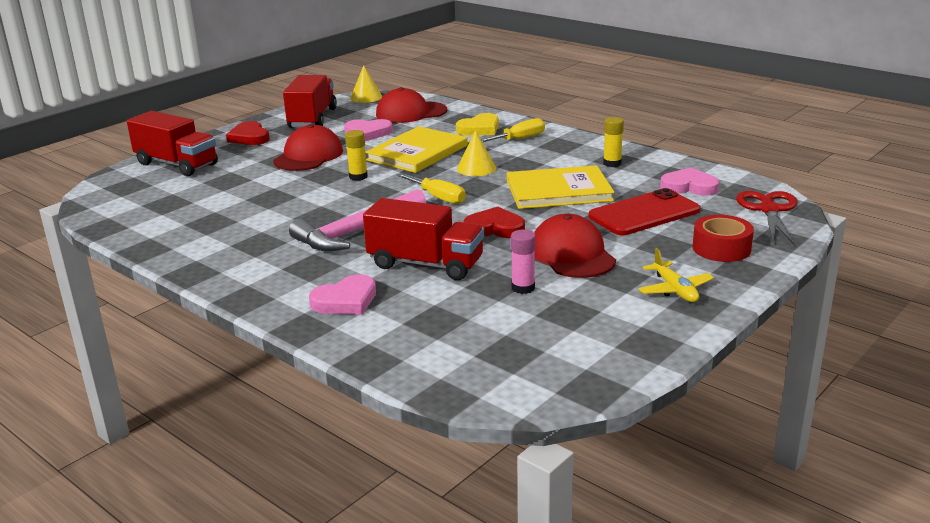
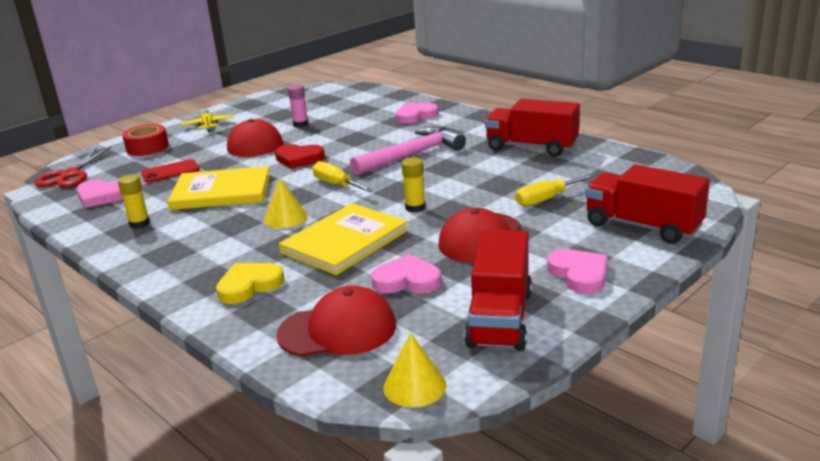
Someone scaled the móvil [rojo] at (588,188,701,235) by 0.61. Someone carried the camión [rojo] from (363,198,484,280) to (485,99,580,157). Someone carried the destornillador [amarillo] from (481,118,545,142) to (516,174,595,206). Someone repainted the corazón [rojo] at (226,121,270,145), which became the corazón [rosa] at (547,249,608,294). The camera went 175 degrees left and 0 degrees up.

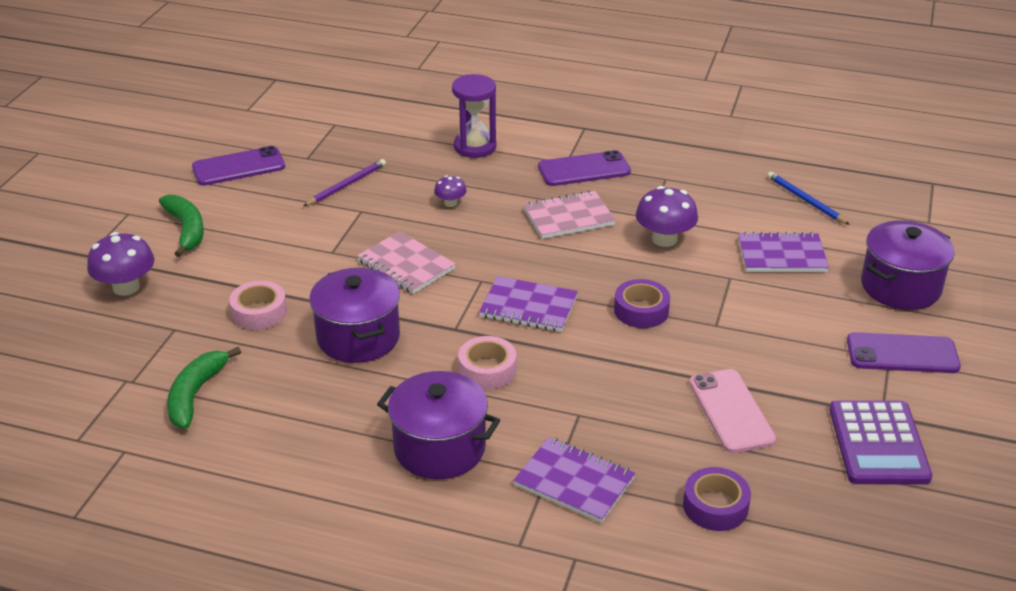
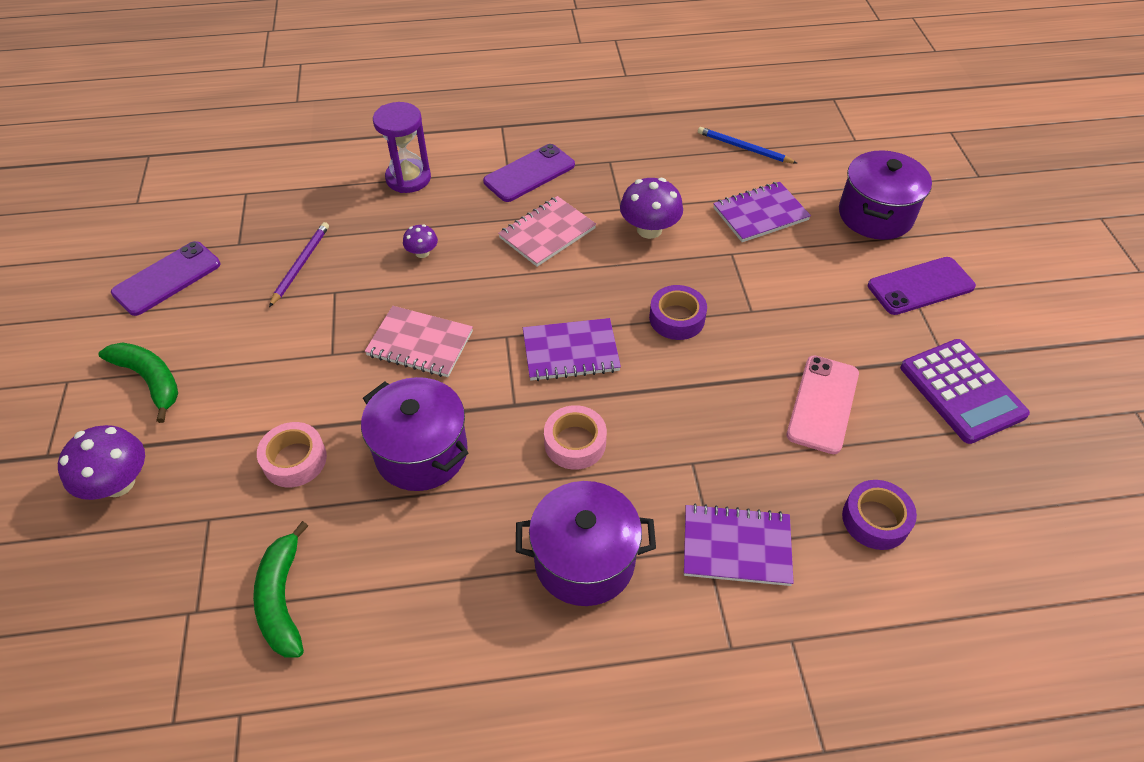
Someone rotated the móvil [rosa] at (689,369,776,453) by 60 degrees clockwise. The camera went 25 degrees left and 15 degrees up.

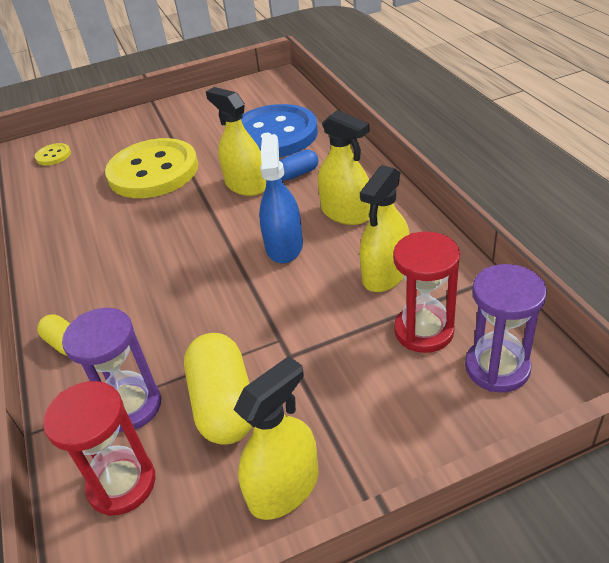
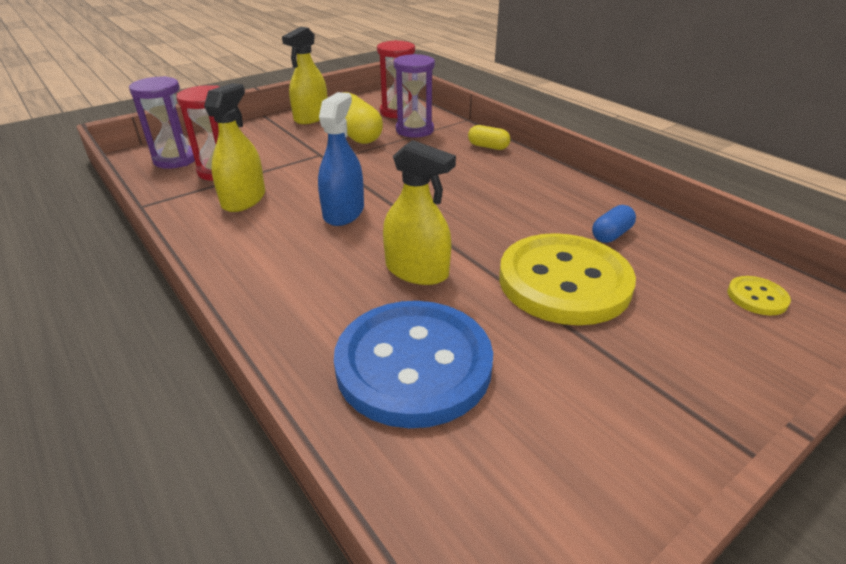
Someone rotated the pulverizador [azul] at (259,134,303,263) by 150 degrees counterclockwise. Someone carried the cápsula [azul] from (279,150,318,180) to (592,205,636,243). Someone took away the pulverizador [amarillo] at (318,110,371,225). The camera went 160 degrees right and 5 degrees down.

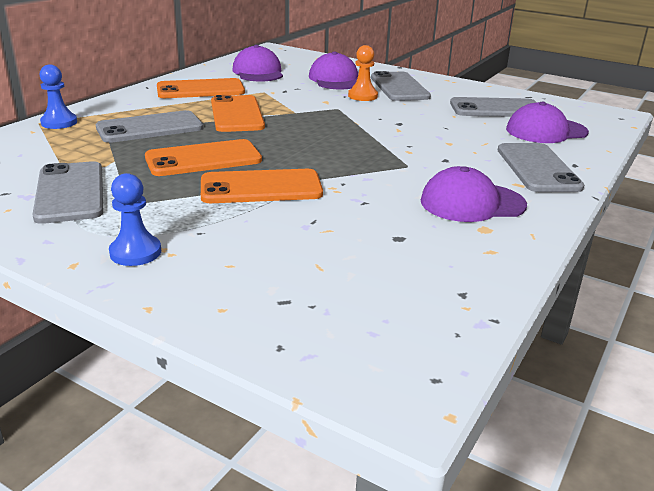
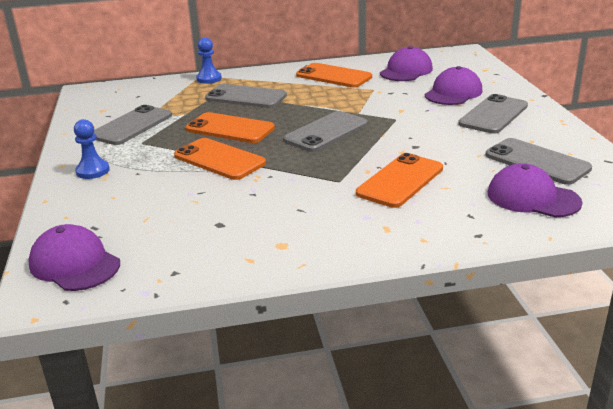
Someone carried the gorra [morado] from (421,166,527,222) to (28,224,120,291). Someone carried the móvil [gris] from (498,143,584,192) to (283,111,368,152). Someone carried the móvil [naranja] from (211,95,265,132) to (356,153,443,208). Someone took away the peón [naranja] at (348,45,378,101). The camera went 50 degrees right and 0 degrees up.

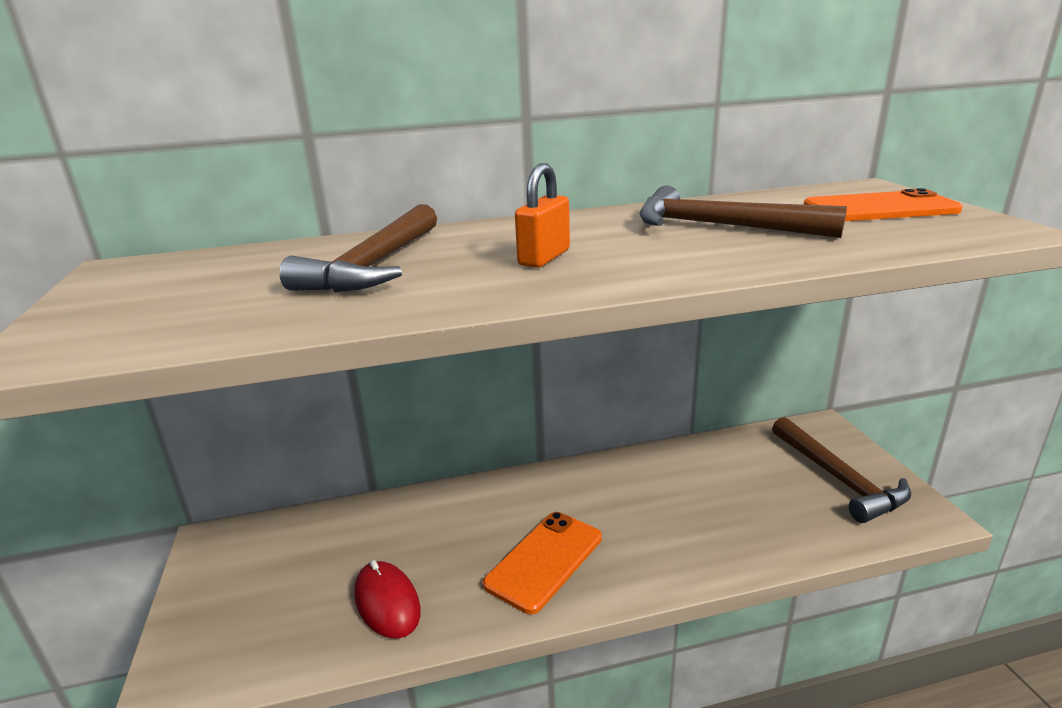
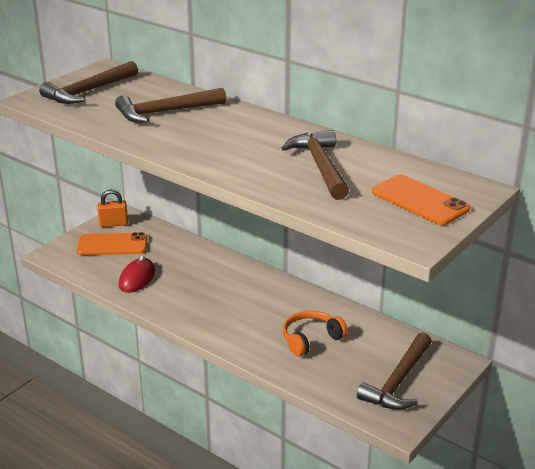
Someone put down the martillo [marrón] at (39,61,138,104). Someone carried the móvil [naranja] from (483,512,602,614) to (77,232,148,255). Someone carried the candado [naranja] from (515,163,570,268) to (97,189,128,227). Someone put down the auriculares [naranja] at (283,311,348,357). The camera went 50 degrees right and 5 degrees up.

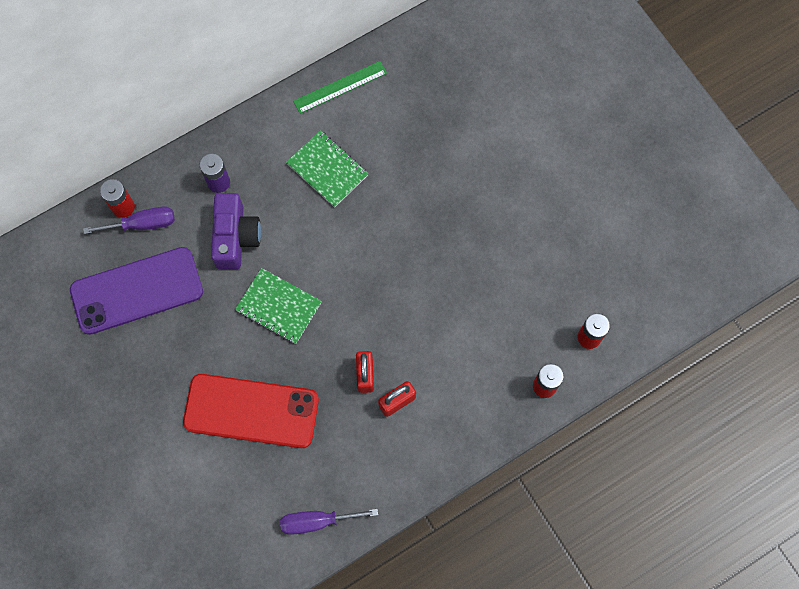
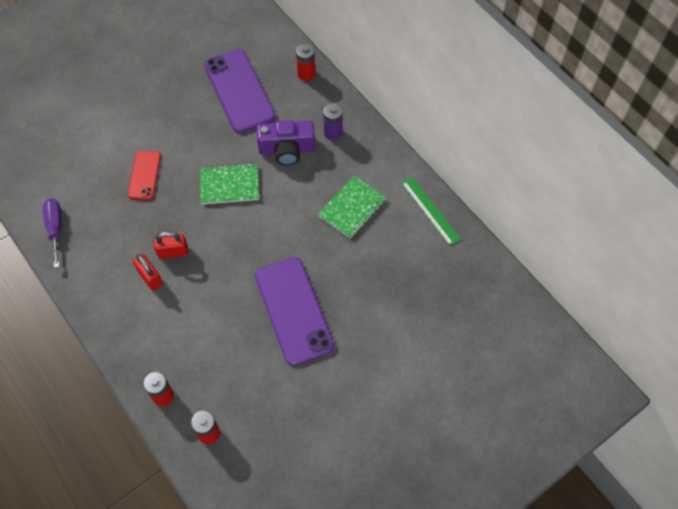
Someone scaled the móvil [rojo] at (183,374,319,448) by 0.55. Someone rotated the cuaderno [verde] at (235,268,322,344) by 60 degrees clockwise. Someone put down the móvil [morado] at (255,257,334,366). Someone took away the destornillador [morado] at (83,206,175,234). The camera went 85 degrees right and 10 degrees down.

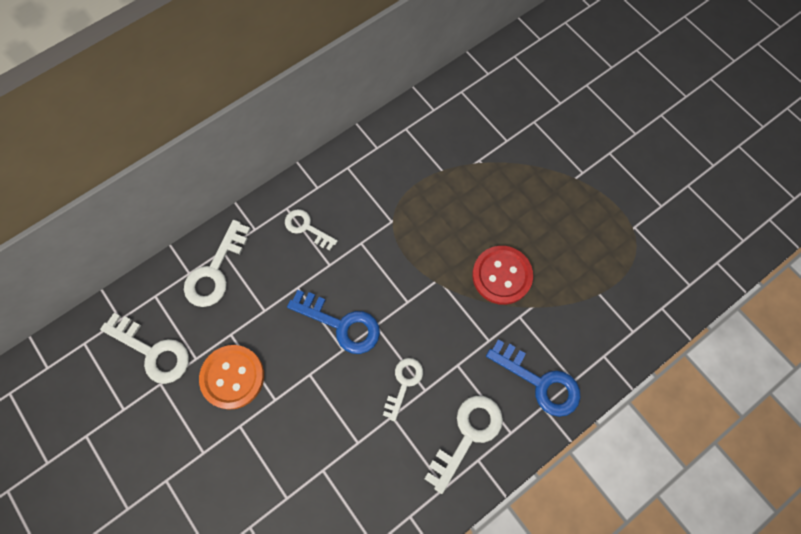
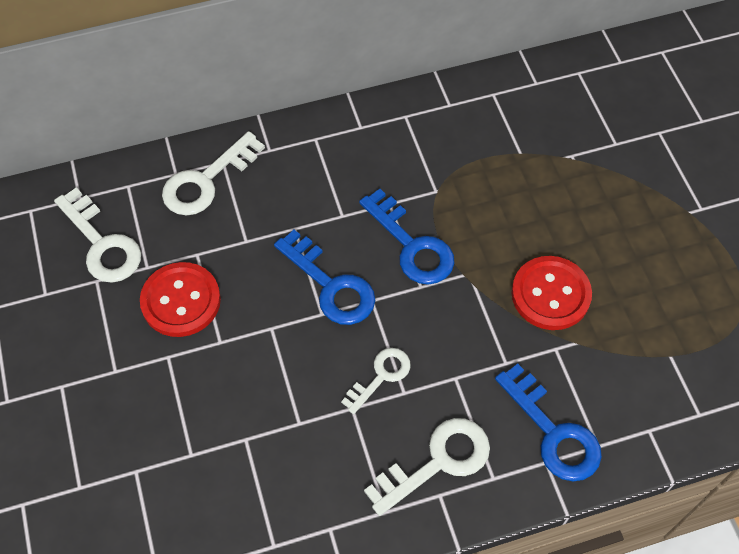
Someone repainted the botón [naranja] at (199,345,264,410), which became the botón [rojo] at (140,262,221,337). Someone put down the llave [azul] at (359,189,454,285). Someone took away the llave [blanco] at (285,209,338,250). The camera went 20 degrees right and 10 degrees down.

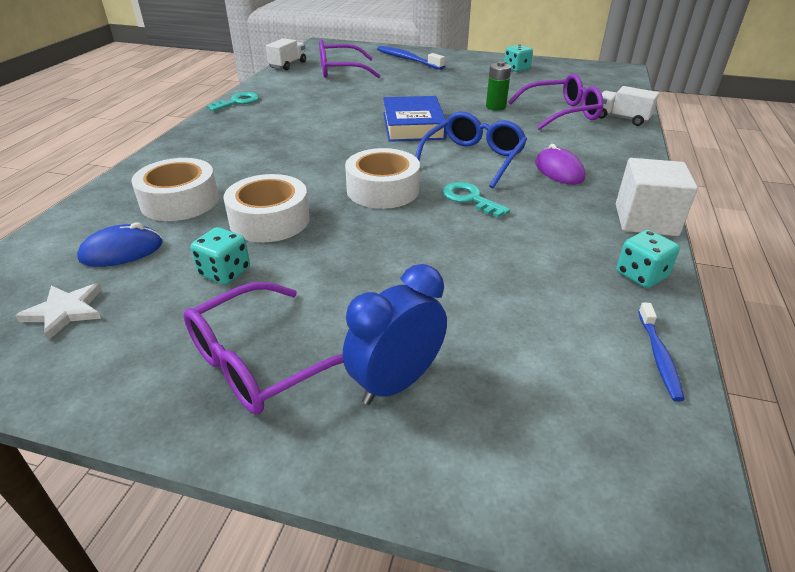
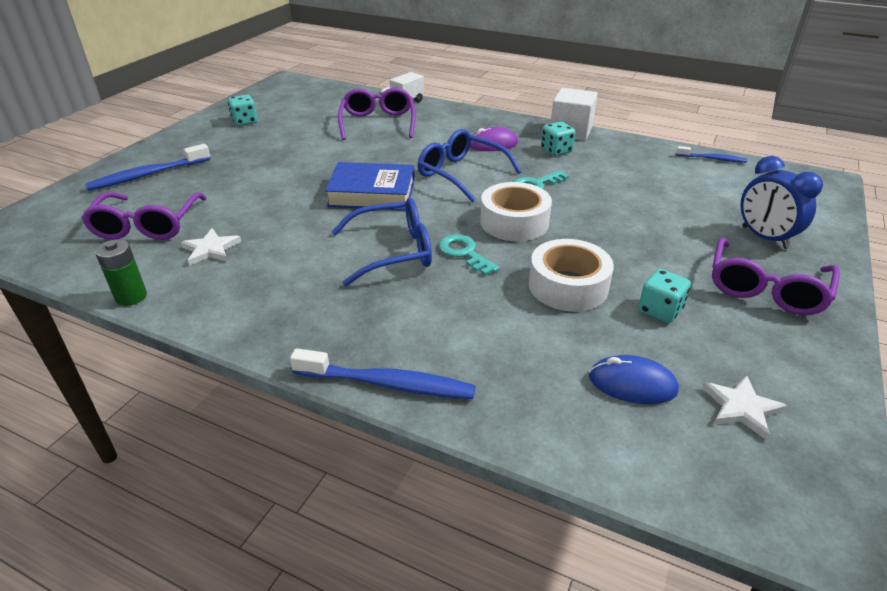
Someone carried the pila [verde] from (486,61,511,111) to (95,239,147,306). Someone put down the estrella [blanco] at (181,228,241,266). Someone put down the cepillo de dientes [azul] at (290,348,476,399). Someone put down the gafas [azul] at (332,198,432,286). Someone carried the llave [turquesa] from (206,92,259,111) to (439,234,500,276). Someone carried the dado [turquesa] from (616,230,680,288) to (541,122,575,156). Someone rotated the ratón [azul] at (77,223,163,267) by 60 degrees counterclockwise. Someone rotated the gafas [morado] at (184,282,344,414) by 60 degrees clockwise. Someone took away the cinta adhesiva [blanco] at (131,158,219,221). Someone took away the camión [blanco] at (266,38,306,70). The camera went 80 degrees left and 0 degrees up.

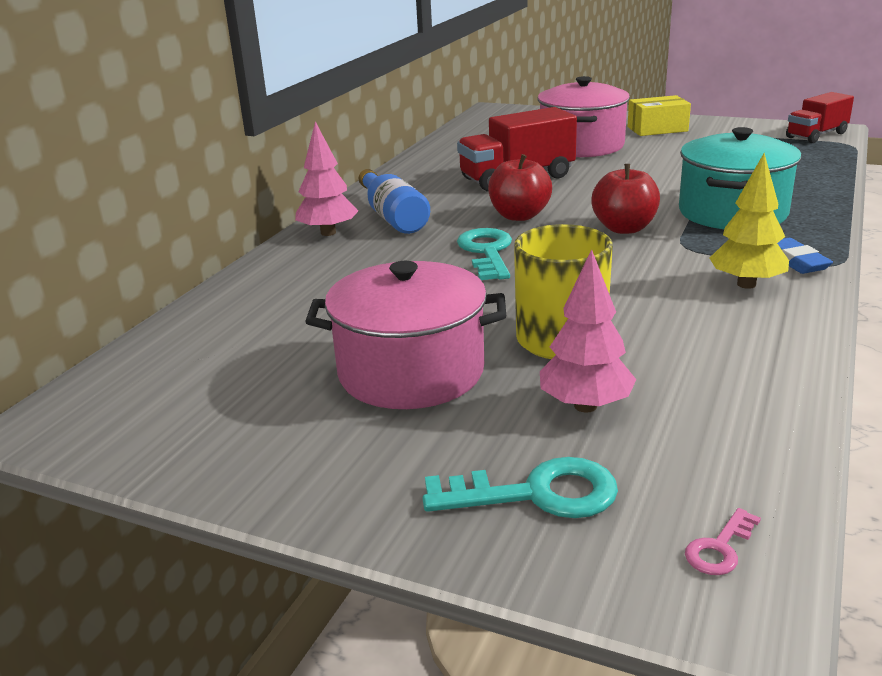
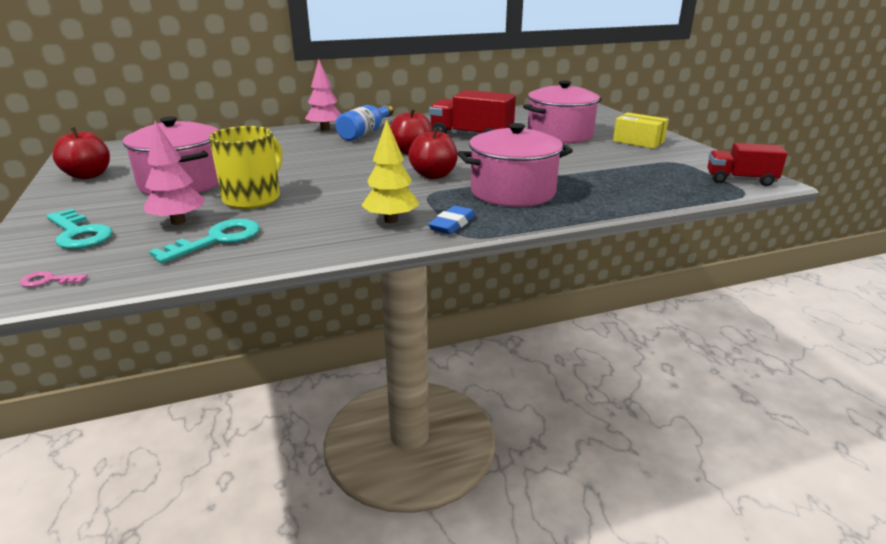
Someone put down the manzana [rojo] at (52,127,110,179). Someone carried the llave [turquesa] from (457,228,512,280) to (149,219,260,263). Someone repainted the olla [turquesa] at (679,127,802,229), which became the olla [rosa] at (457,123,573,207). The camera went 45 degrees right and 0 degrees up.

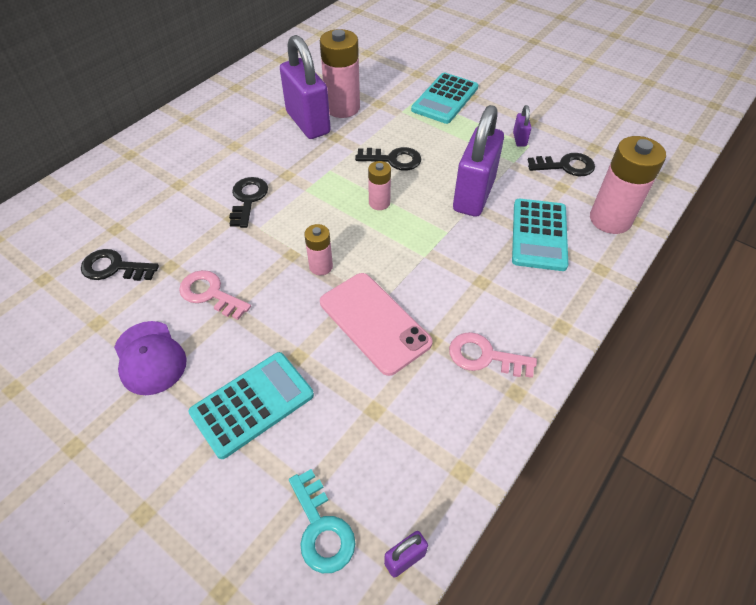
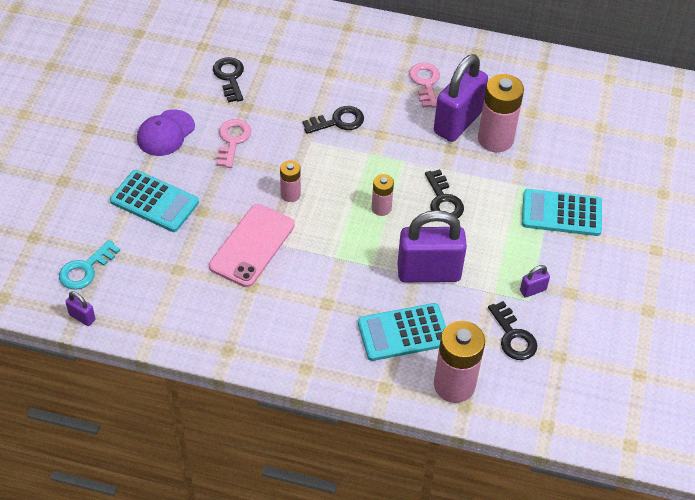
Someone carried the llave [rosa] from (449,332,537,378) to (409,63,440,108). The camera went 65 degrees right and 0 degrees up.

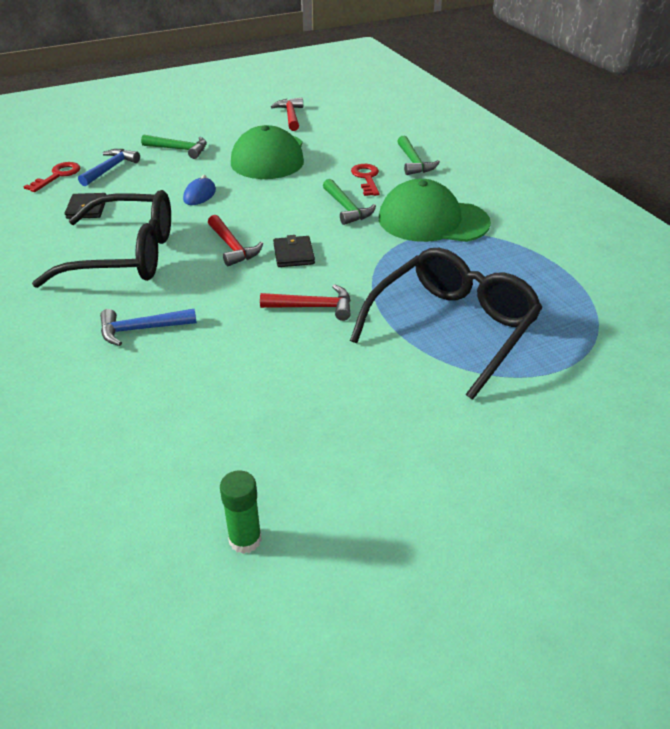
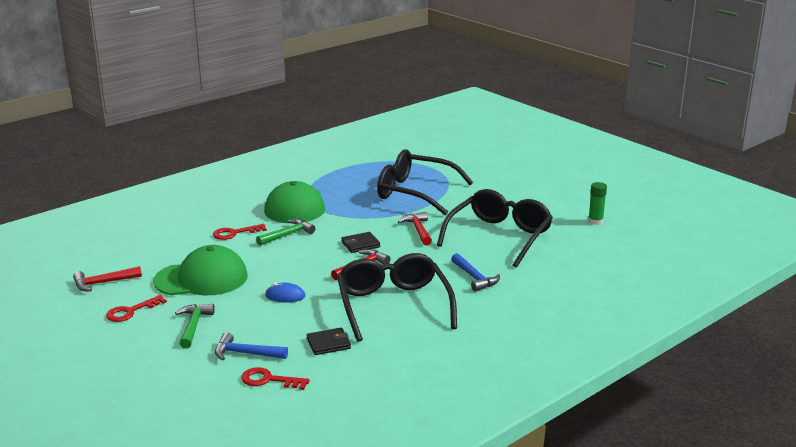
Someone put down the llave [rojo] at (106,295,167,322). Someone put down the gafas [negro] at (437,189,553,268). Someone took away the martillo [verde] at (397,136,440,175). The camera went 105 degrees left and 15 degrees down.

